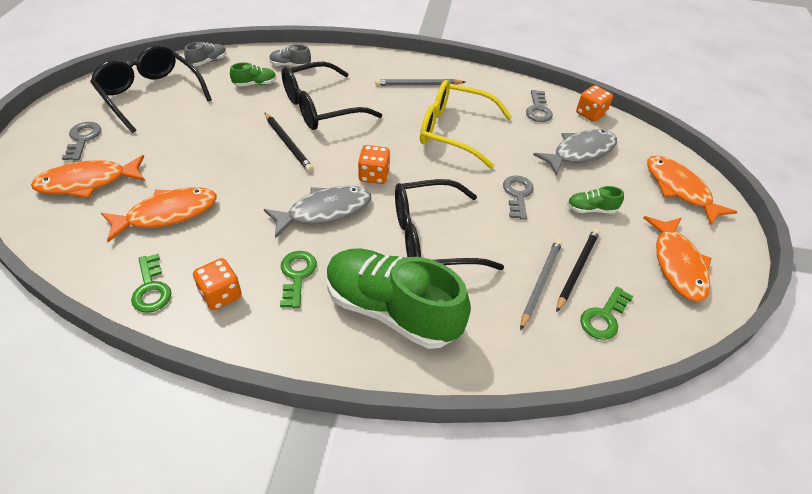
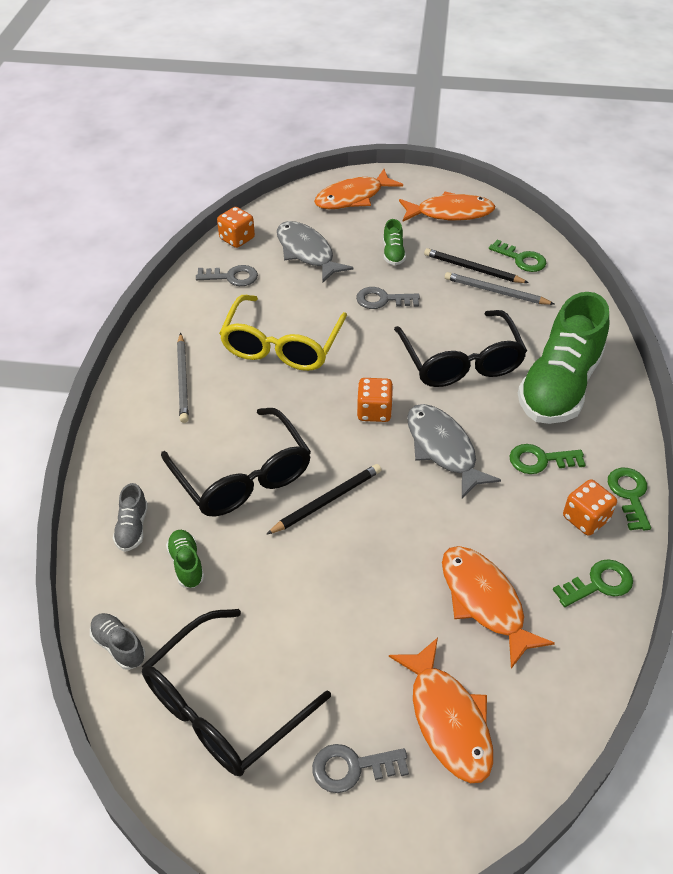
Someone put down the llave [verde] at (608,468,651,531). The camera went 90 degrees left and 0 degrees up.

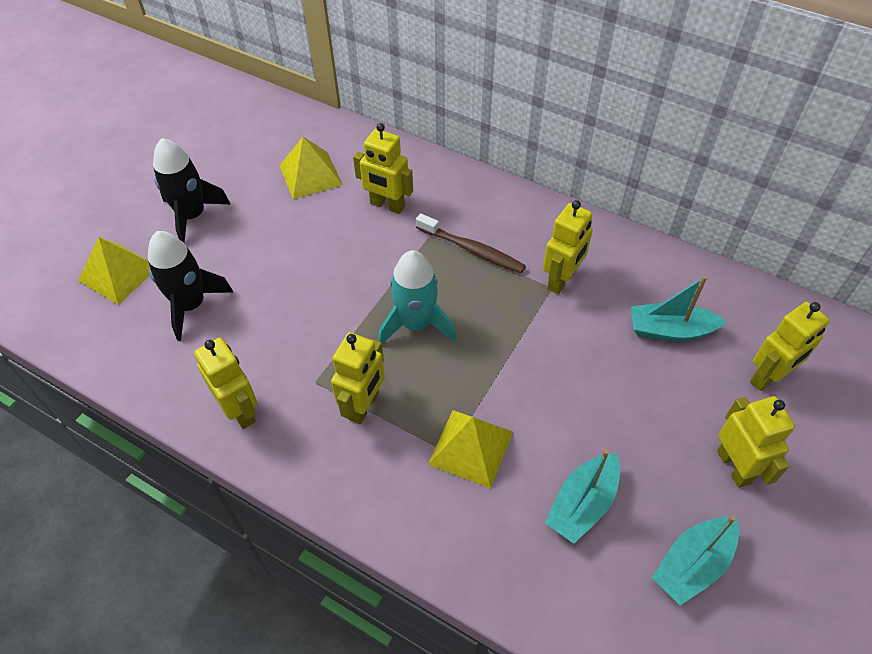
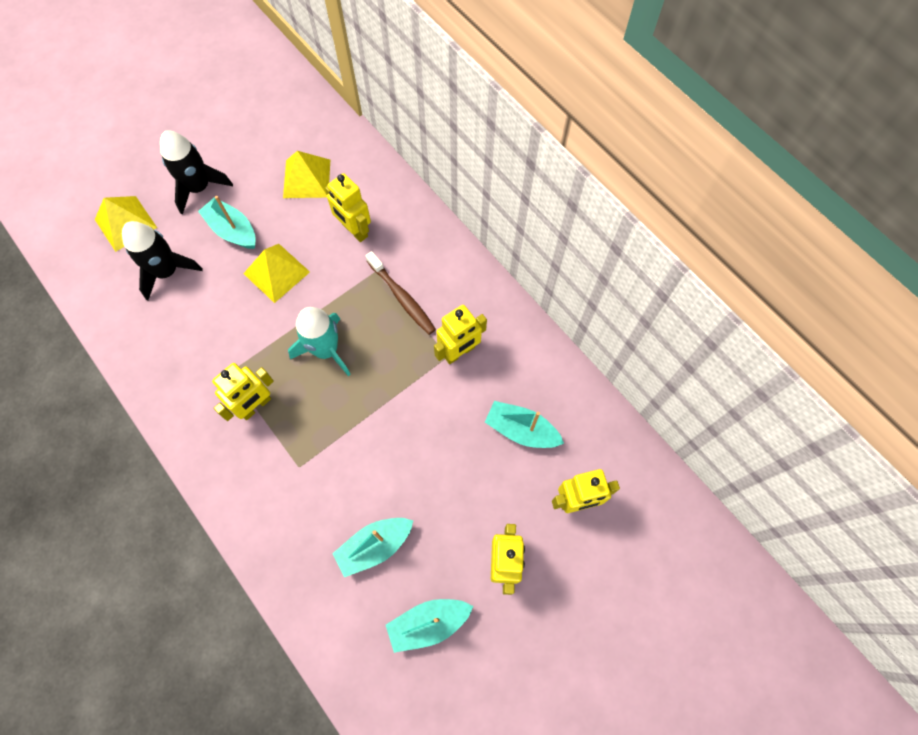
Someone put down the barco [turquesa] at (198,196,256,249). Someone carried the pirámide [amarillo] from (428,410,513,488) to (243,244,310,303). Someone took away the robot [amarillo] at (194,338,257,429). The camera went 20 degrees right and 15 degrees up.

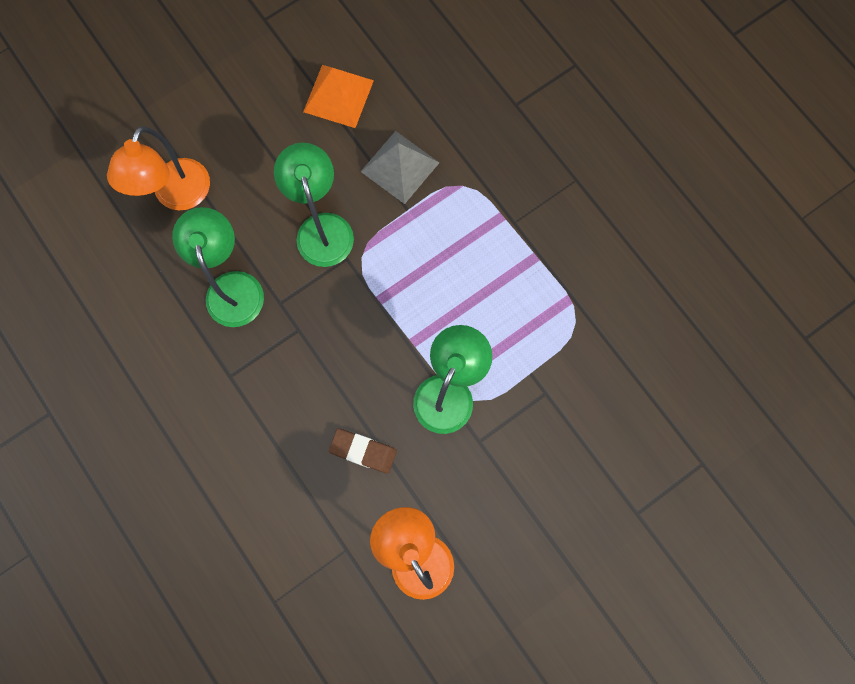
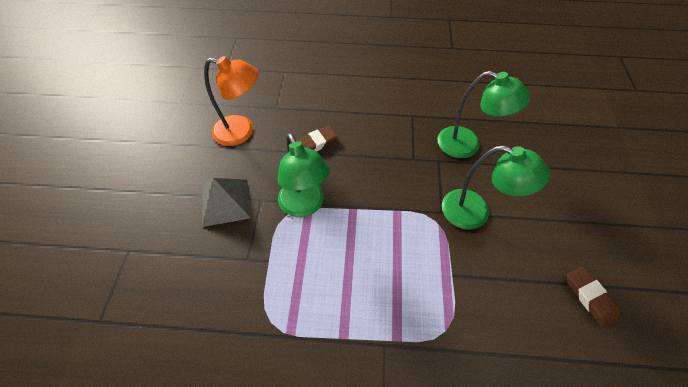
Someone carried the pirámide [gris] from (360,131,439,204) to (202,178,251,227). Someone swapped the pirámide [naranja] at (303,65,374,128) for the goma de borrar [marrón] at (567,266,620,328). Someone took away the lámpara [naranja] at (107,126,210,210). The camera went 130 degrees right and 20 degrees down.

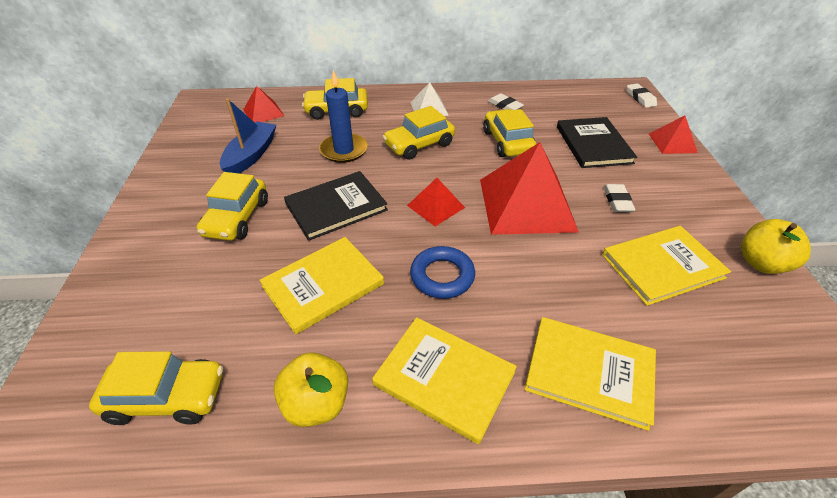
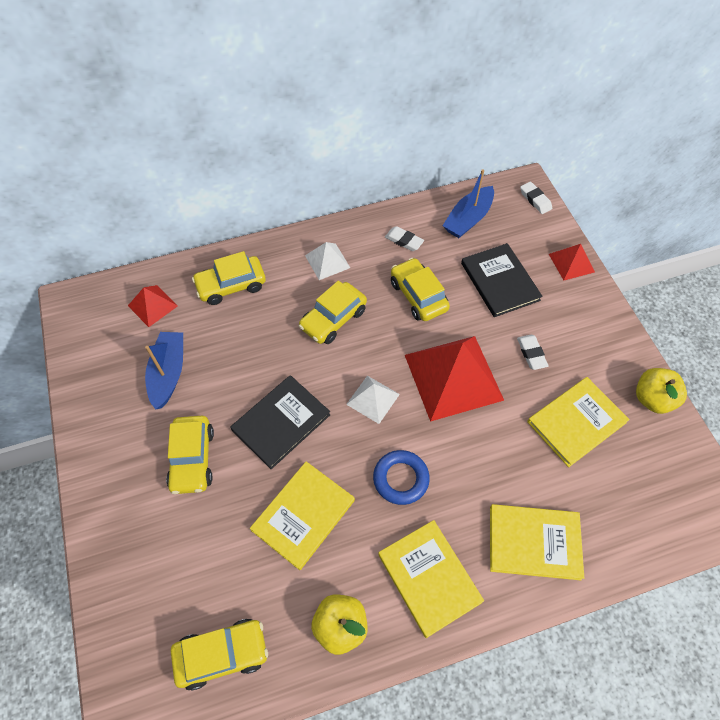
Someone repainted the pirámide [rojo] at (407,178,465,226), which became the pirámide [blanco] at (346,376,400,424). Someone rotated the libro [amarillo] at (372,317,517,444) by 45 degrees clockwise. Someone put down the barco [azul] at (443,170,494,238). Someone took away the vela [azul] at (319,70,368,163). The camera went 15 degrees left and 15 degrees up.

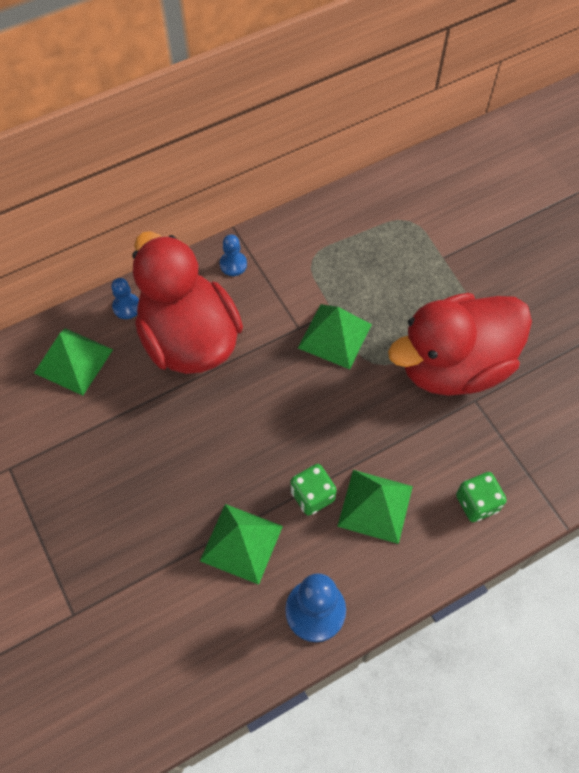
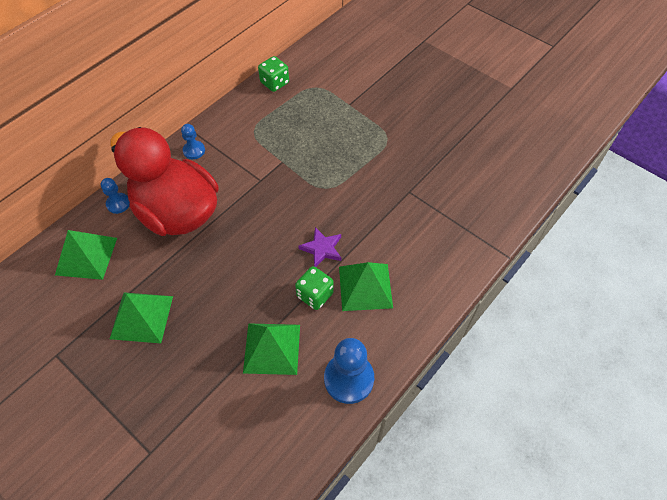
Someone carried the pirámide [verde] from (298,304,372,369) to (110,292,173,343). Someone carried the dado [verde] from (456,472,507,522) to (258,56,289,92). Someone put down the estrella [morado] at (298,227,341,267). Someone took away the pato [rojo] at (388,293,532,396). The camera went 20 degrees left and 5 degrees down.

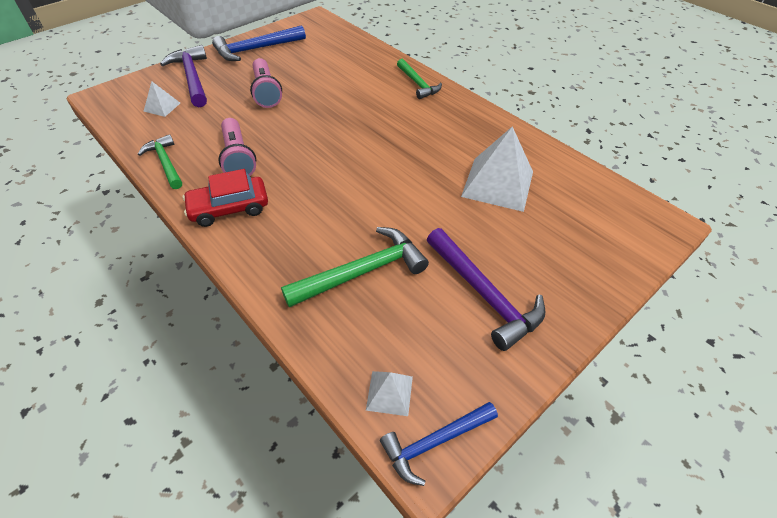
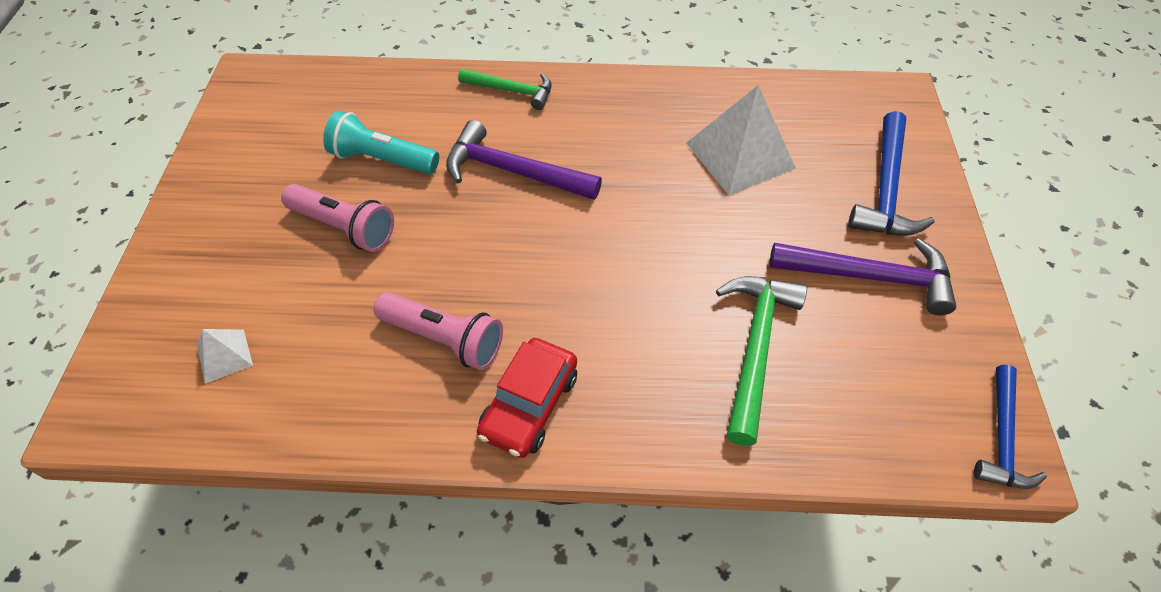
Someone put down the lámpara de mano [turquesa] at (323,111,439,174). Someone carried the martillo [morado] from (160,45,207,107) to (446,120,602,200). Someone carried the martillo [azul] from (212,25,306,61) to (848,111,935,236). Someone took away the martillo [verde] at (138,134,182,189). Someone took away the pirámide [blanco] at (366,371,413,416). The camera went 45 degrees left and 5 degrees up.

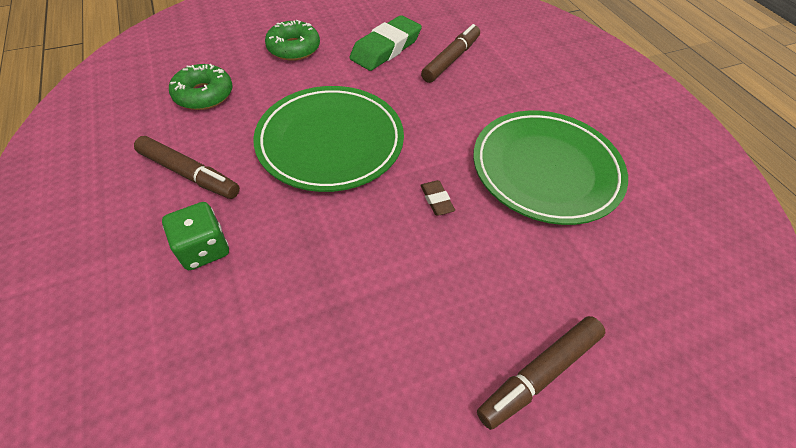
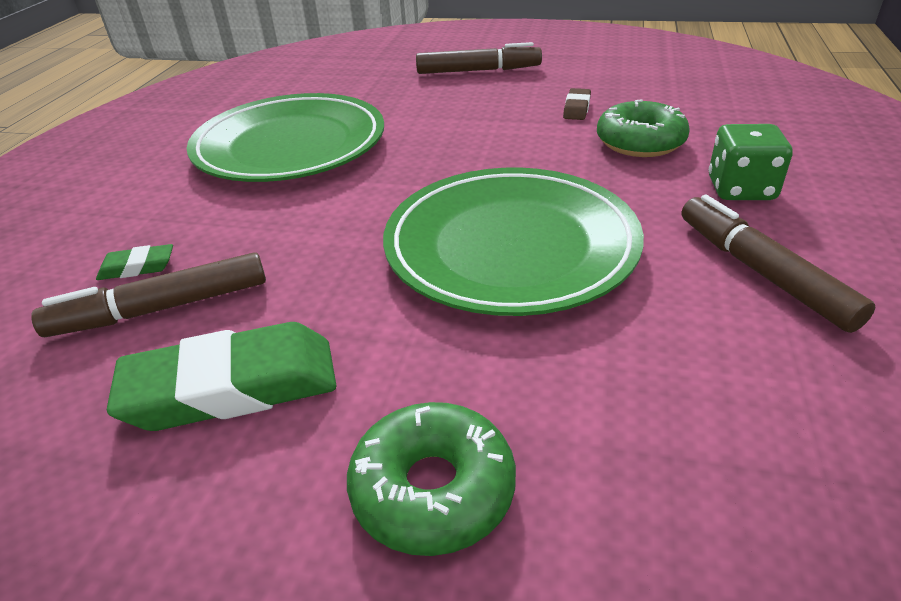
Someone put down the goma de borrar [verde] at (96,244,173,280). Someone carried the goma de borrar [marrón] from (420,180,455,215) to (563,88,591,120). Someone carried the rosquilla [verde] from (169,64,233,110) to (597,99,689,157). The camera went 140 degrees left and 15 degrees down.

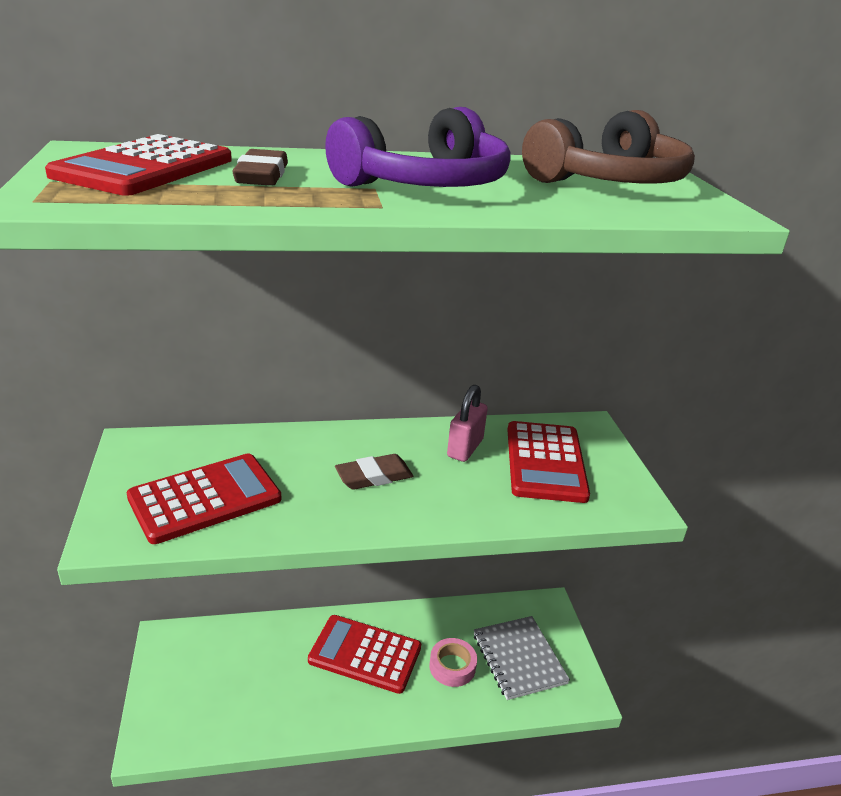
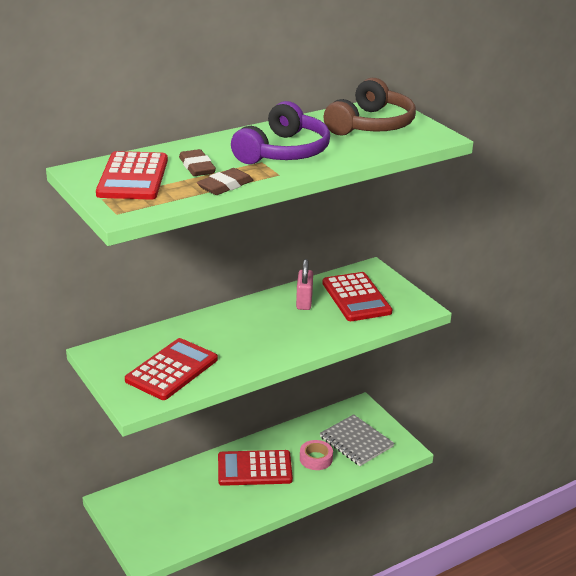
Someone carried the goma de borrar [marrón] from (335,454,414,490) to (197,168,253,195). The camera went 20 degrees left and 0 degrees up.

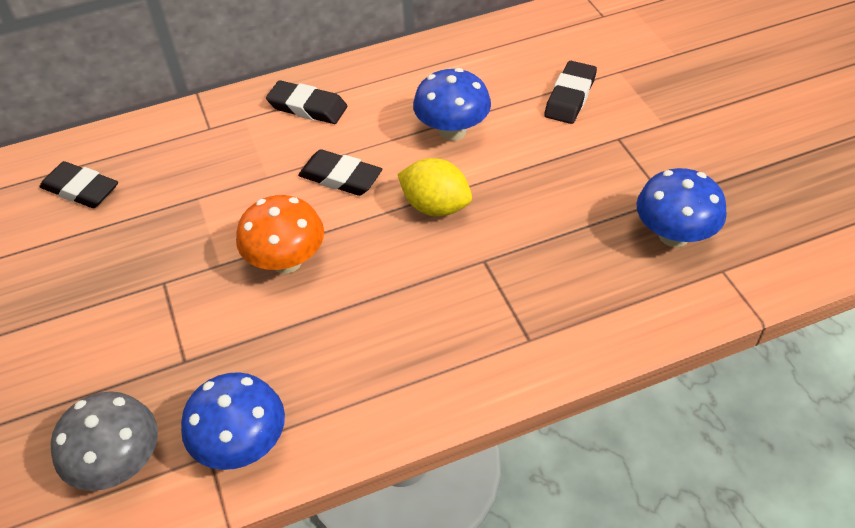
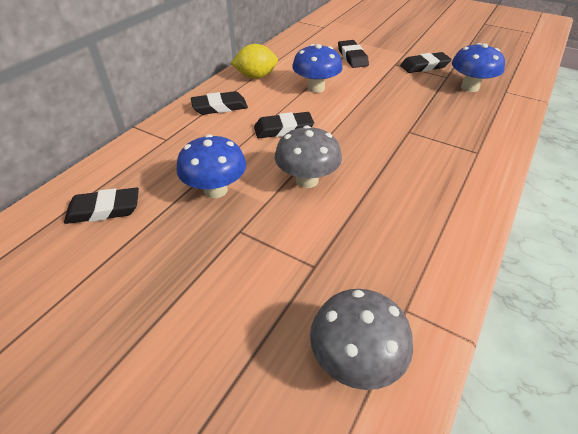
Someone carried the seta [azul] from (181,372,285,470) to (176,134,246,198). Someone carried the limón [amarillo] from (398,158,472,217) to (231,44,278,79). Someone repainted the seta [naranja] at (236,195,324,274), which became the seta [gris] at (275,125,342,188). Someone put down the goma de borrar [negro] at (400,52,452,73). The camera went 40 degrees left and 5 degrees down.

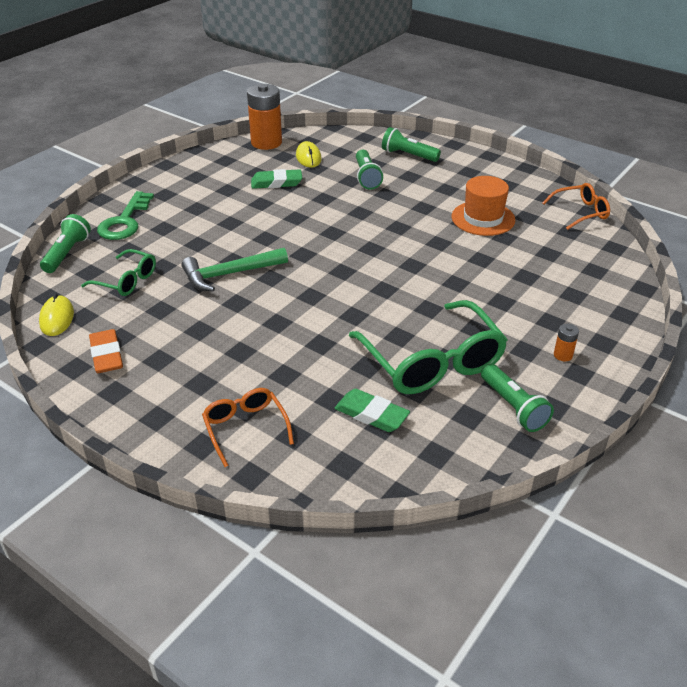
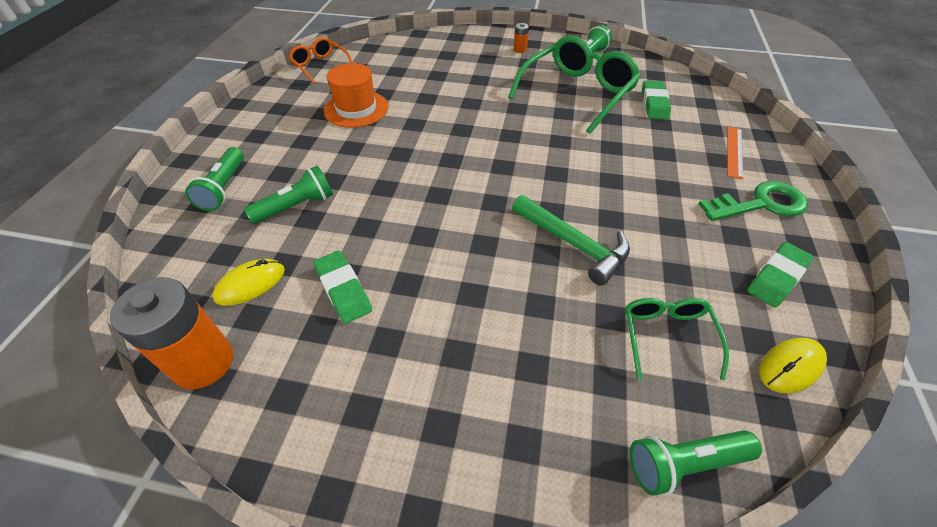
Someone carried the llave [verde] from (97,191,154,240) to (698,181,808,221). Someone swapped the gafas [naranja] at (202,388,294,467) for the regla [naranja] at (727,127,743,179). Someone repainted the goma de borrar [naranja] at (89,329,123,373), which became the goma de borrar [verde] at (747,242,813,308). The camera went 115 degrees left and 10 degrees up.

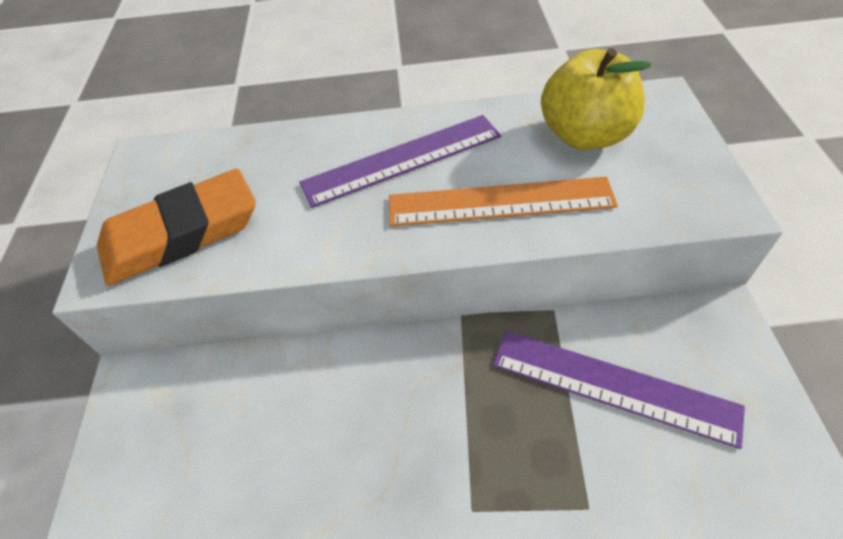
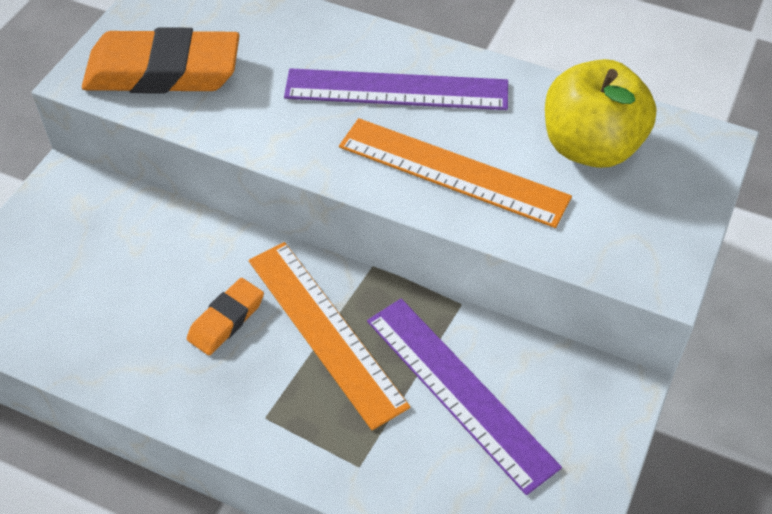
Someone put down the goma de borrar [naranja] at (187,278,264,356). Someone put down the regla [naranja] at (249,242,410,430). The camera went 25 degrees right and 0 degrees up.

